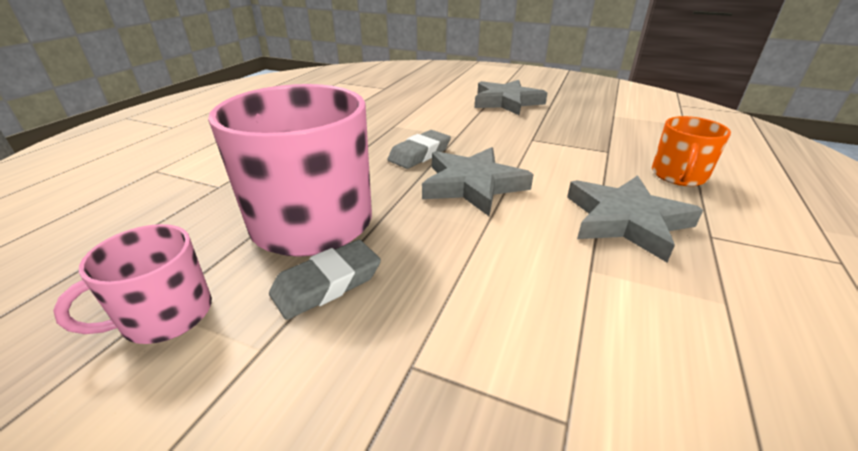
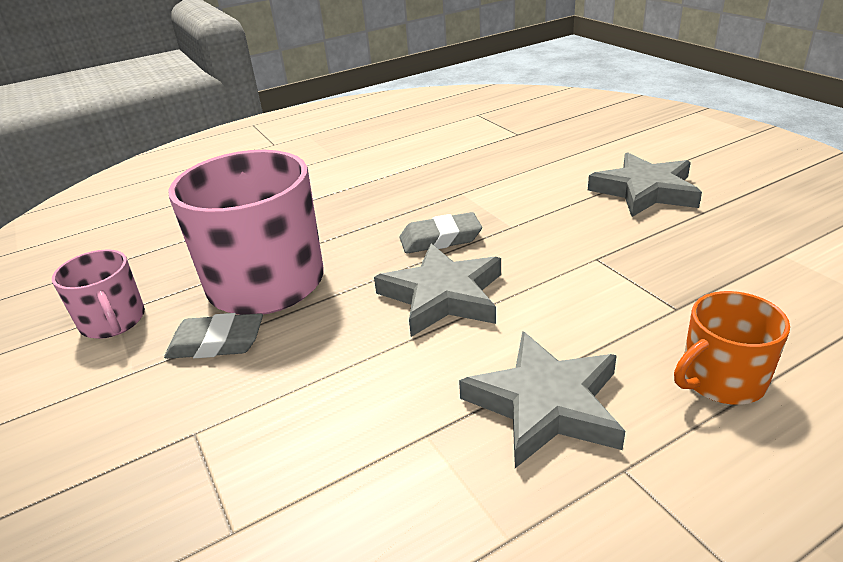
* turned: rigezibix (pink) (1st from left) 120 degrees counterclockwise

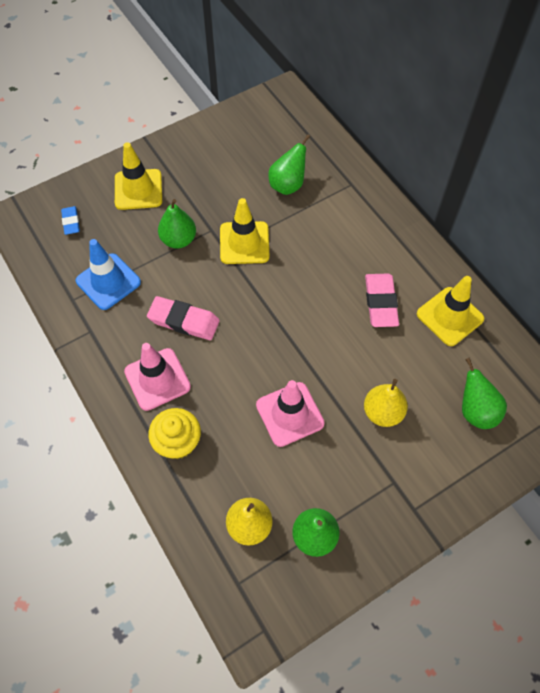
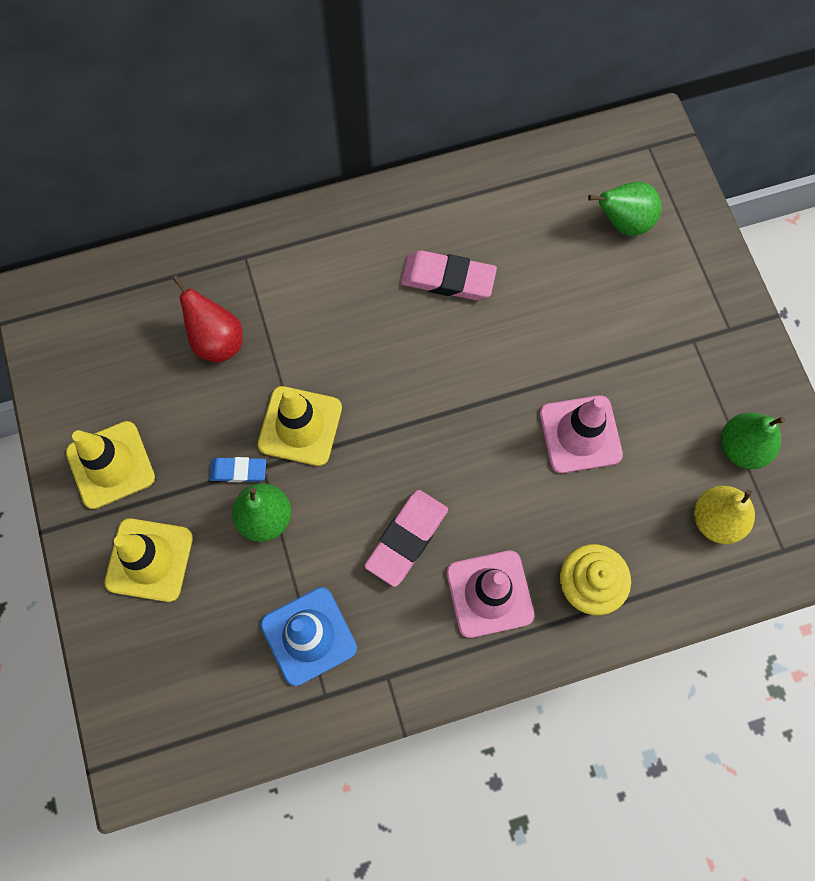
* removed: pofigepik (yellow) (2nd from left)
* moved: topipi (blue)
* moved: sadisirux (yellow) (3rd from left in the first image) to sadisirux (yellow) (1st from left)
* recoloured: pofigepik (green) (2nd from left) to pofigepik (red)

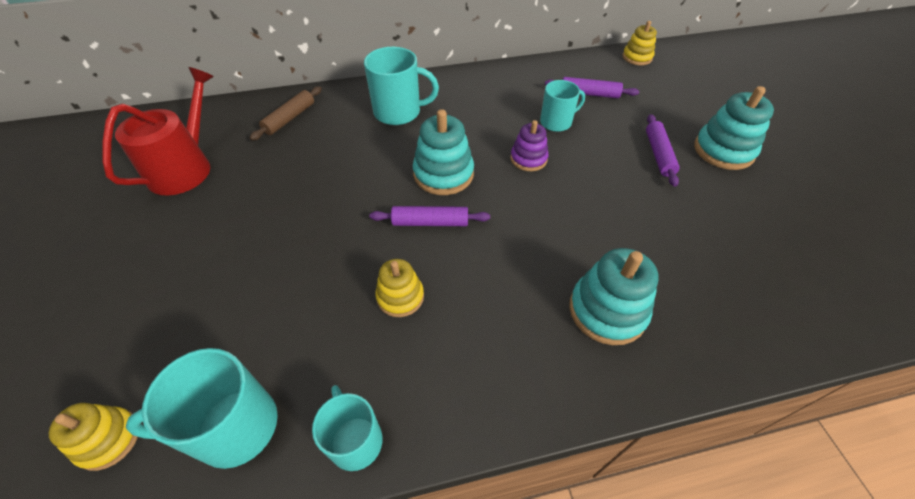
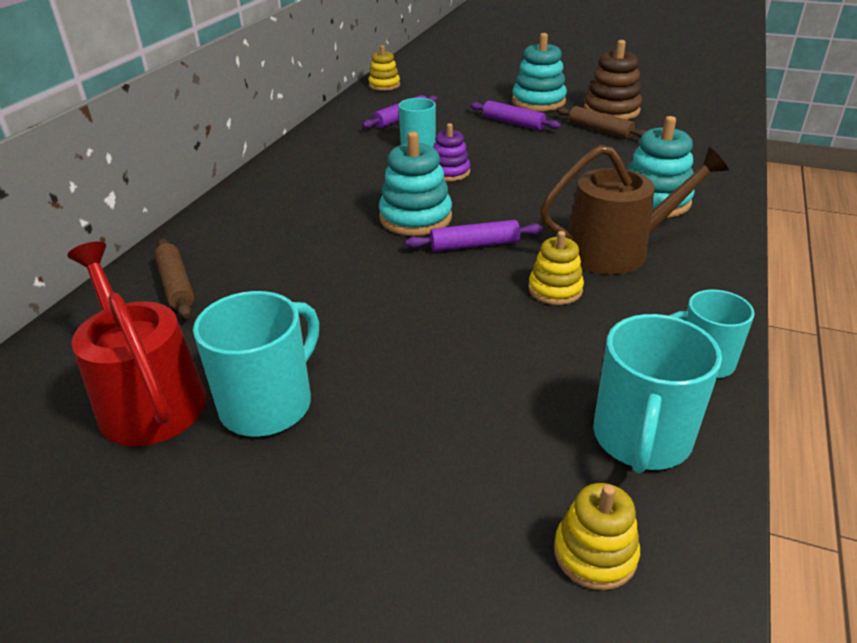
* added: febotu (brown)
* added: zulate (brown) (2nd from left)
* added: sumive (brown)
* moved: rigezibix (turquoise) (3rd from left in the first image) to rigezibix (turquoise) (1st from left)
* turned: zulate (purple) (1st from left in the first image) 45 degrees clockwise

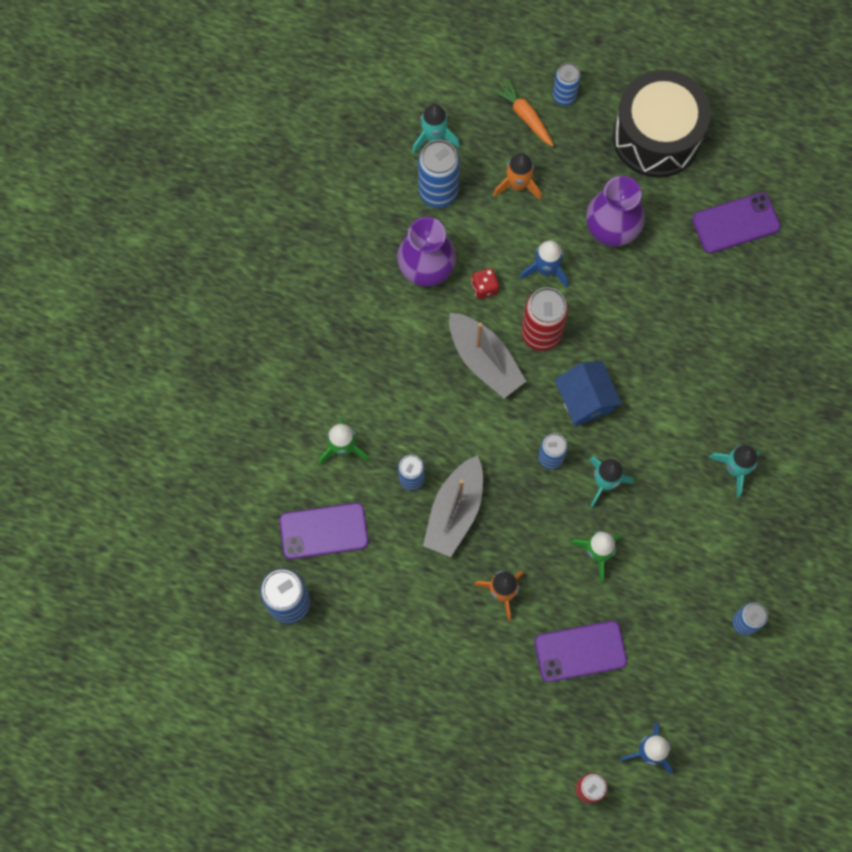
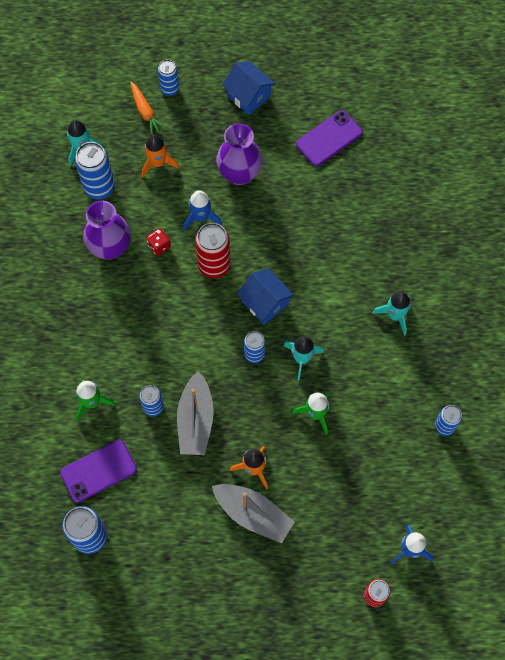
* removed: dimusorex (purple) (2nd from left)
* moved: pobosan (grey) (2nd from left)
* replaced: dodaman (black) to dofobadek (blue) (1st from left)
* turned: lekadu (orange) 150 degrees counterclockwise

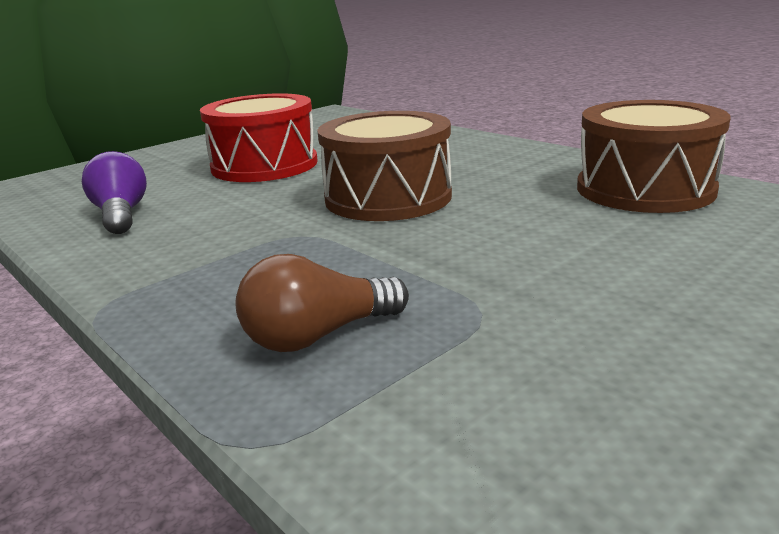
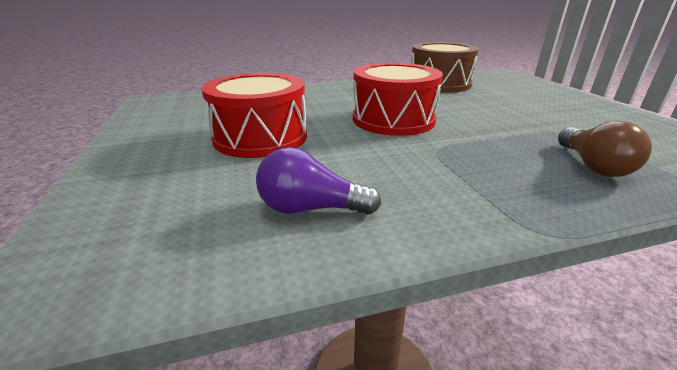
* recoloured: dodaman (brown) (1st from left) to dodaman (red) (2nd from left)

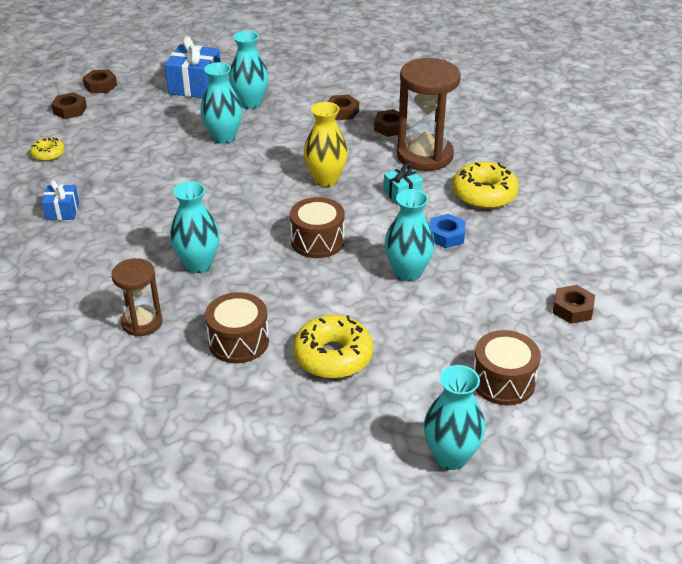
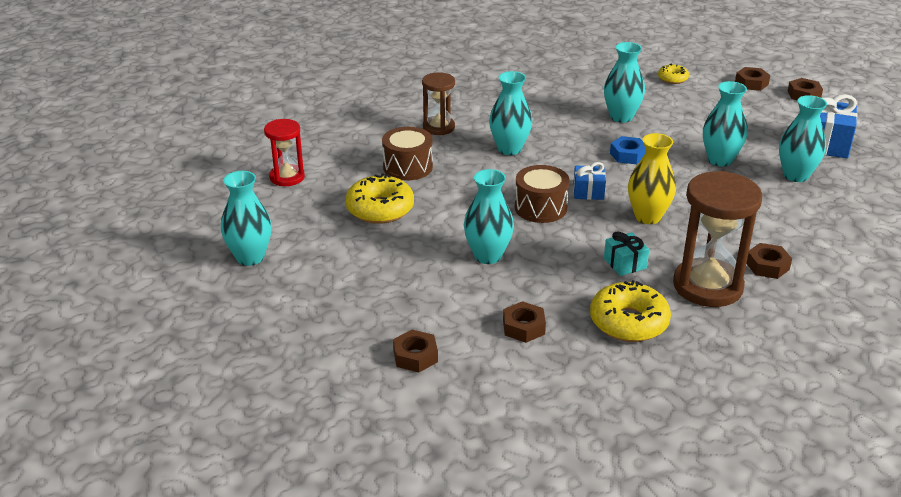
* removed: dodaman (brown) (3rd from left)
* added: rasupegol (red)
* added: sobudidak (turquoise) (4th from left)
* moved: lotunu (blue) (1st from left)
* moved: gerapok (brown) (3rd from left in the first image) to gerapok (brown) (2nd from left)
* moved: gerapok (blue)

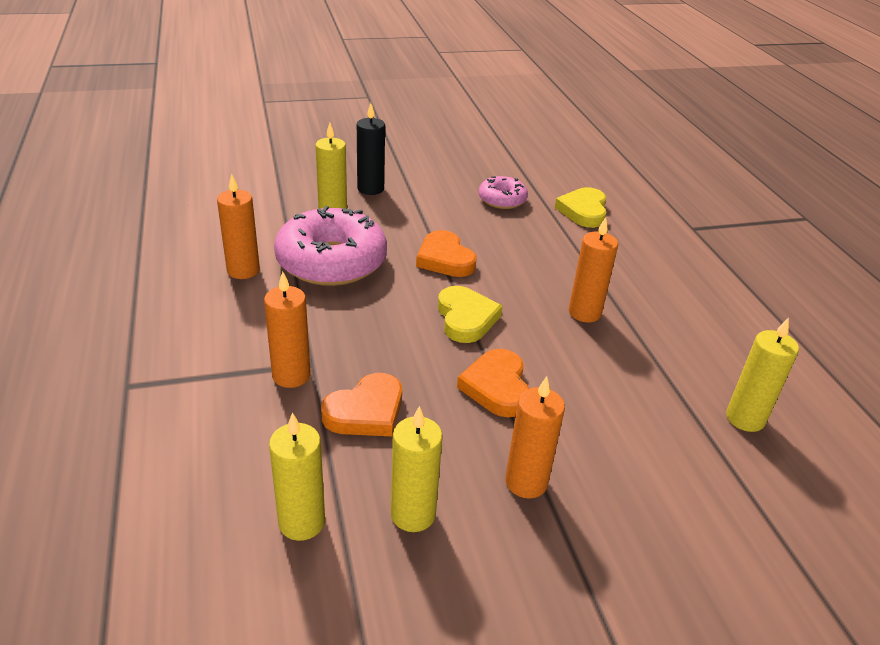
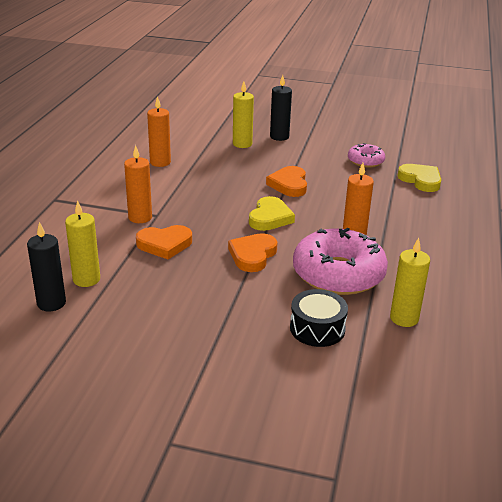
* removed: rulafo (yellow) (3rd from left)
* removed: rulafo (orange) (3rd from left)
* added: rulafo (black) (1st from left)
* added: dodaman (black)
* moved: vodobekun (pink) (1st from left)
* turned: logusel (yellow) (2nd from left) 105 degrees clockwise

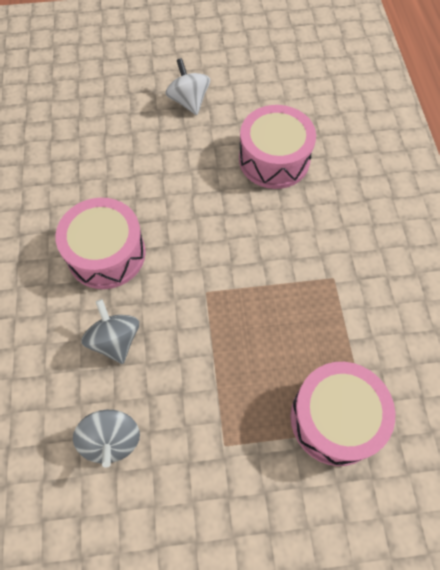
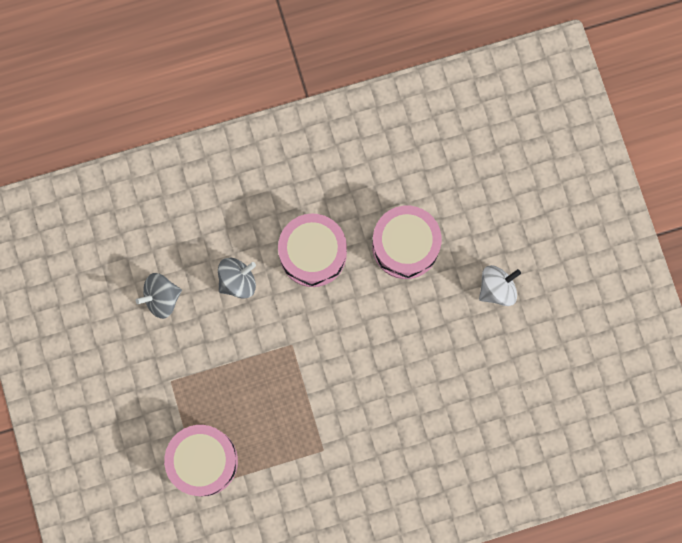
* moved: dodaman (pink) (2nd from left in the first image) to dodaman (pink) (3rd from left)

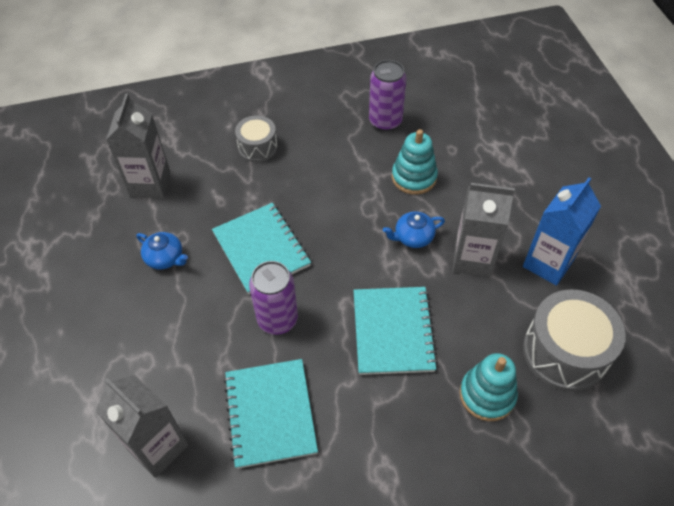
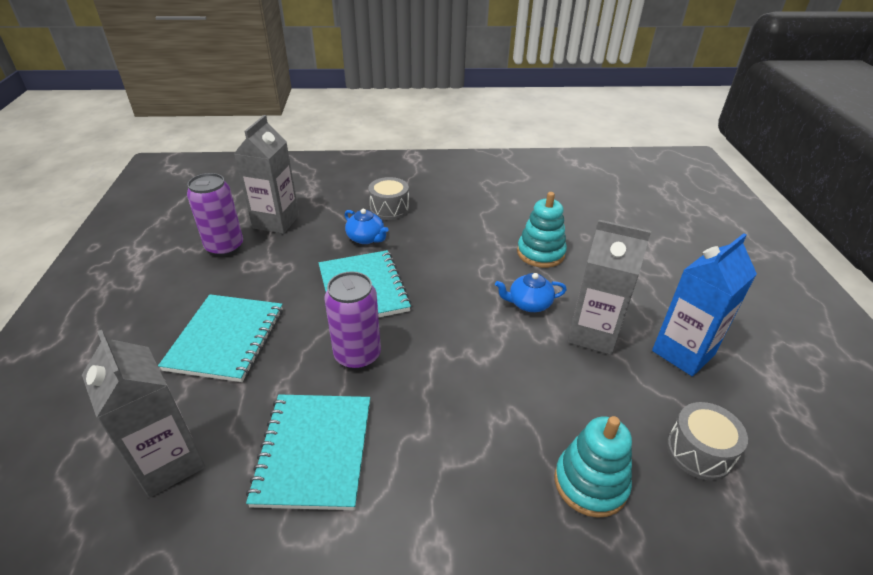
* moved: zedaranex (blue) (1st from left)
* moved: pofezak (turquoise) (3rd from left in the first image) to pofezak (turquoise) (1st from left)
* moved: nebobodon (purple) (2nd from left in the first image) to nebobodon (purple) (1st from left)
* resized: dodaman (grey) (2nd from left) x0.58

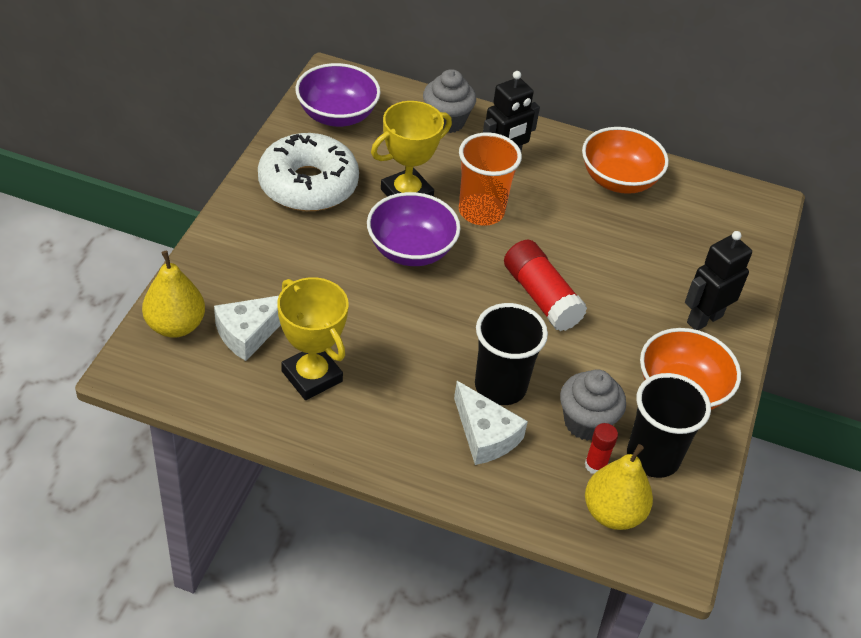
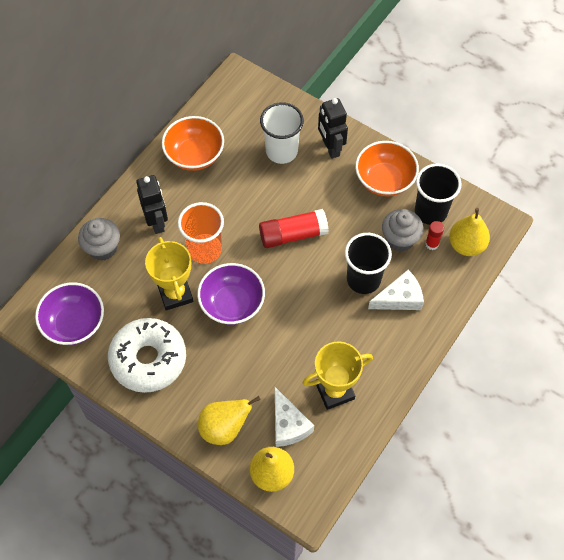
* added: pofigepik (yellow) (1st from left)
* added: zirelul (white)

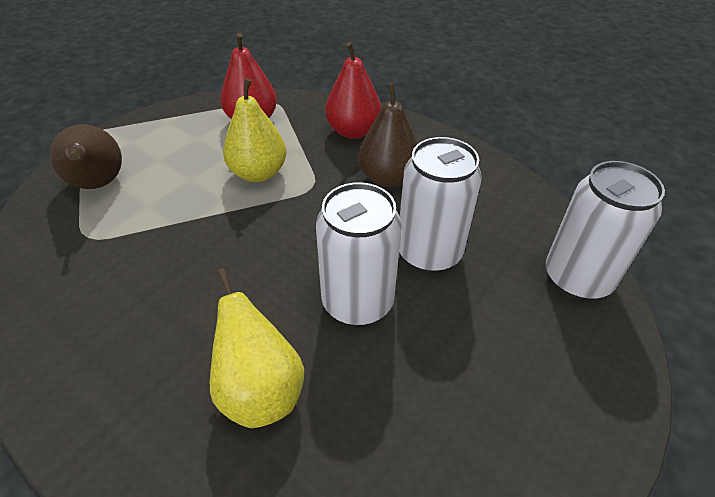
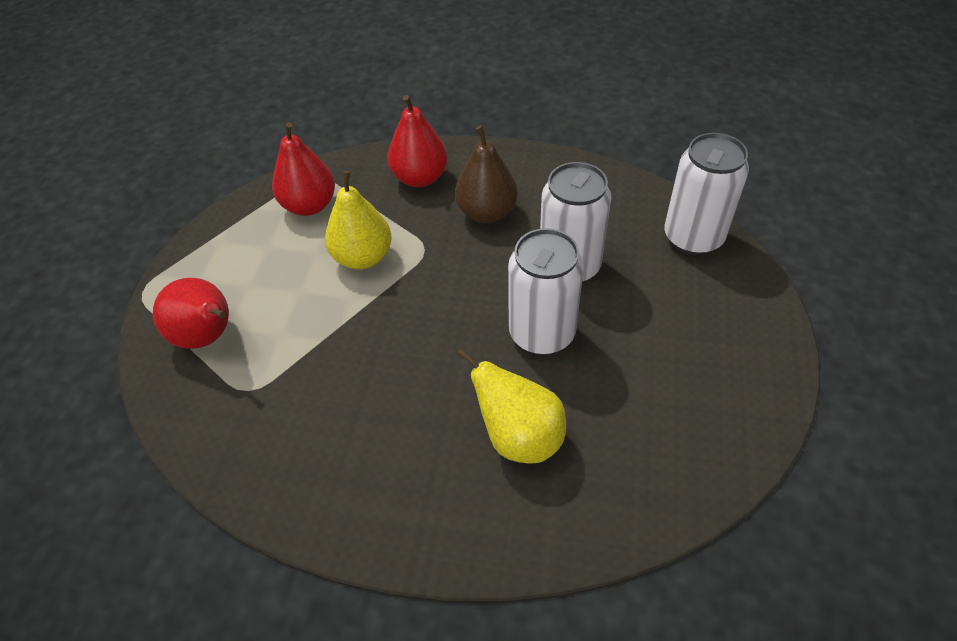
* recoloured: pofigepik (brown) (1st from left) to pofigepik (red) (1st from left)

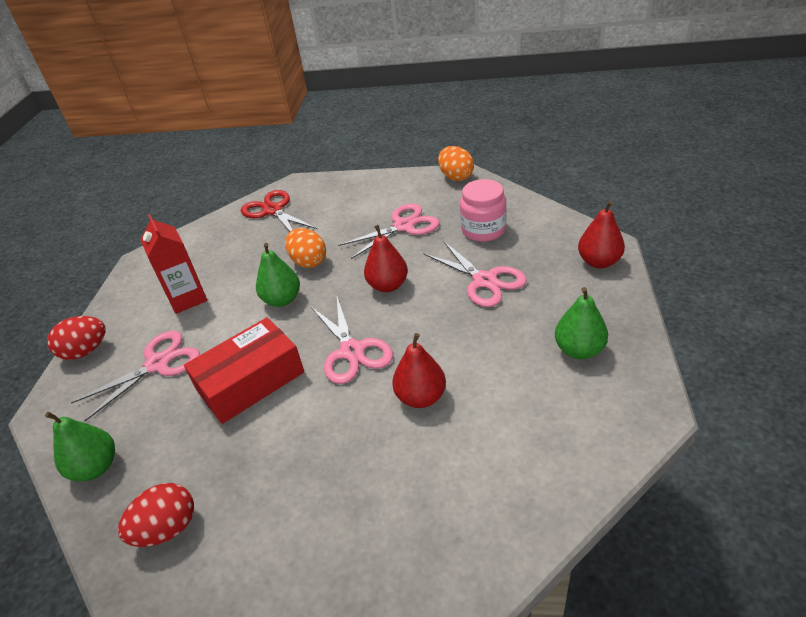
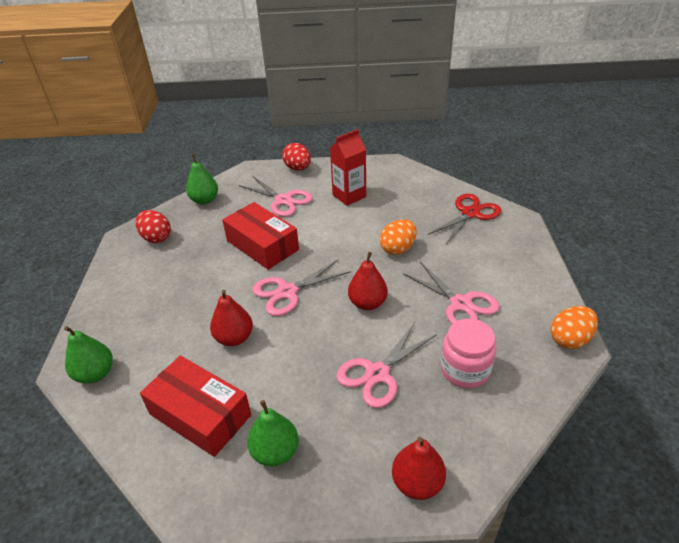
* added: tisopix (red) (1st from left)
* moved: pofigepik (green) (2nd from left in the first image) to pofigepik (green) (1st from left)

